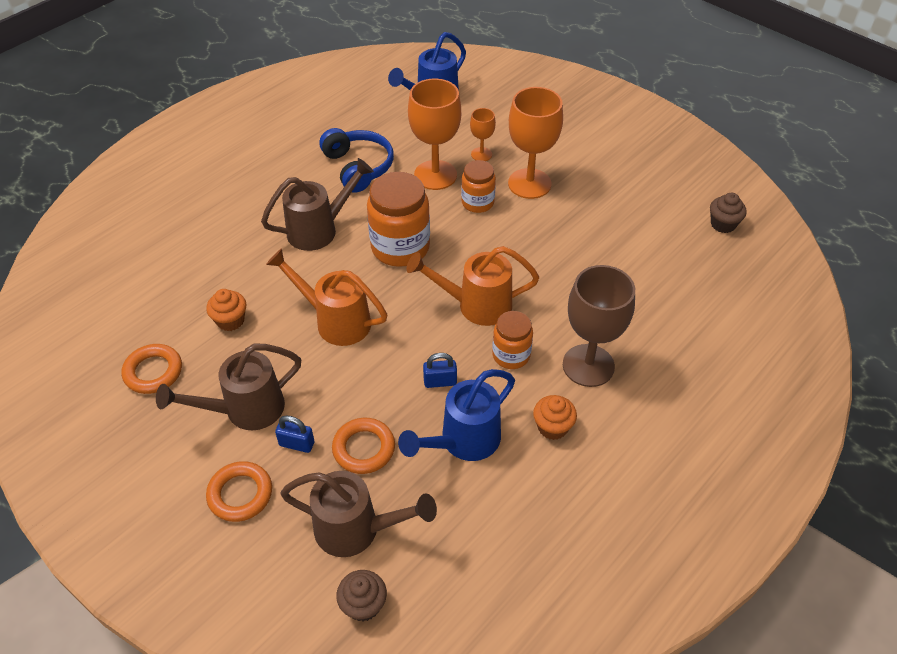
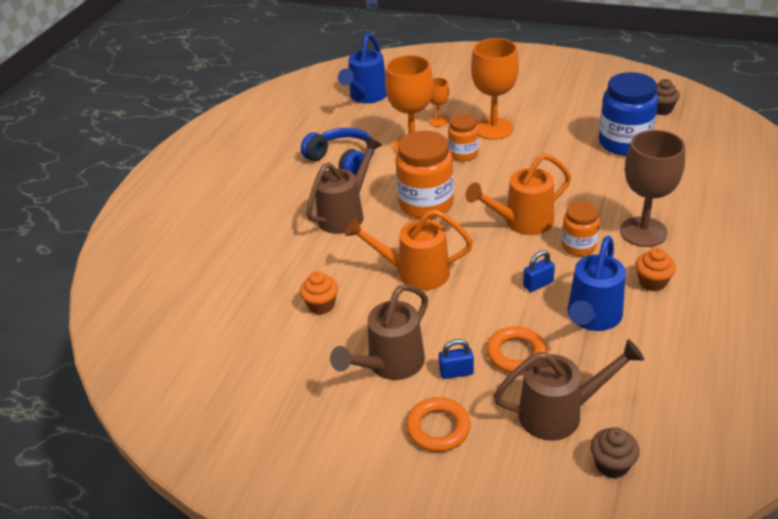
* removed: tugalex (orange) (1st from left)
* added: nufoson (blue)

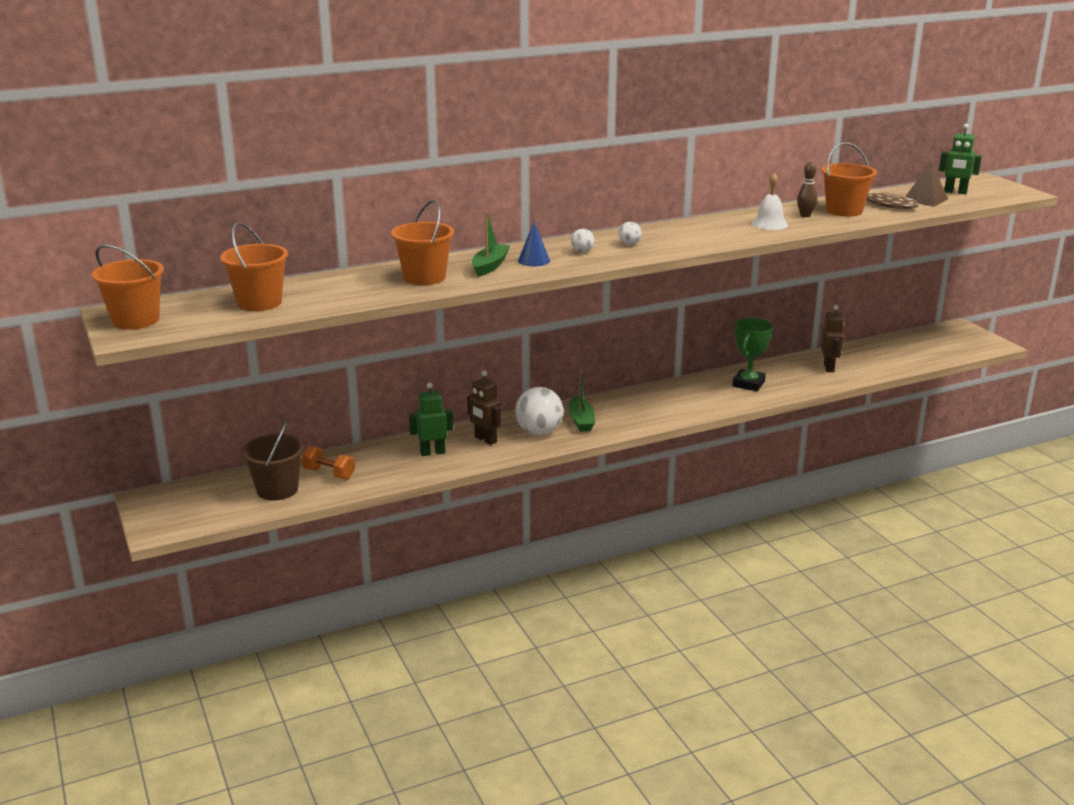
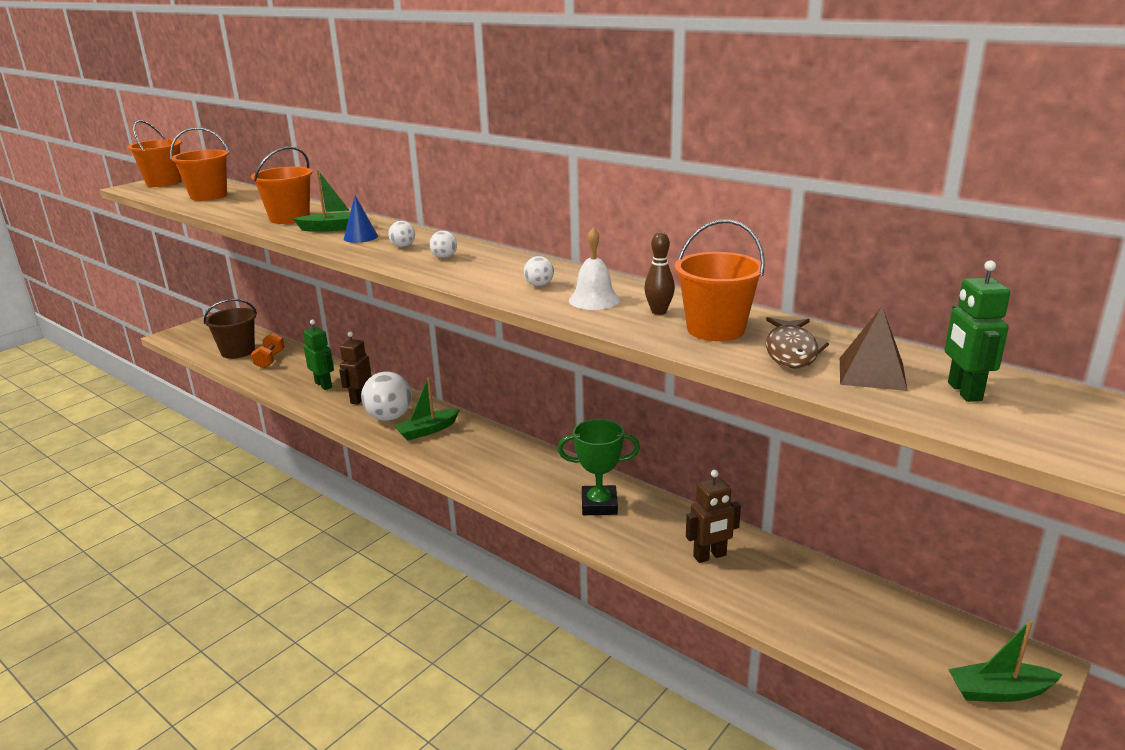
* added: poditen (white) (4th from left)
* added: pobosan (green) (3rd from left)

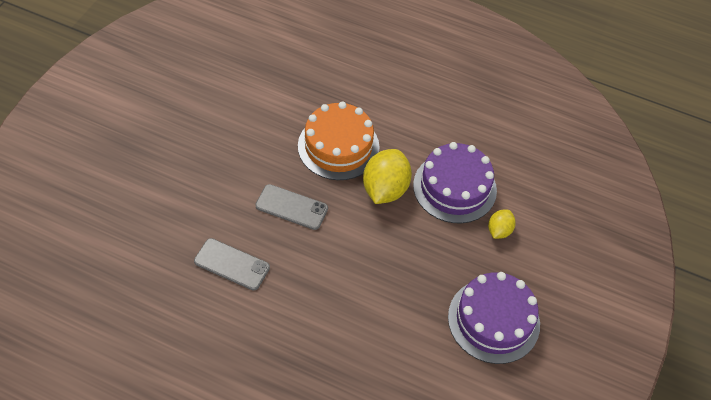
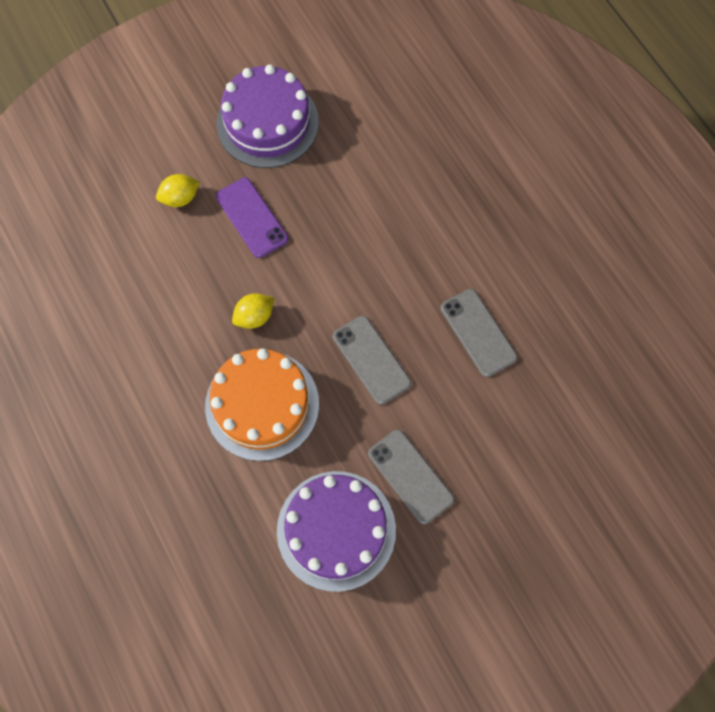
* added: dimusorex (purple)
* added: dimusorex (grey) (2nd from left)
* moved: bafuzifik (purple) (1st from left in the first image) to bafuzifik (purple) (2nd from left)
* resized: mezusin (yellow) (1st from left in the first image) x0.54

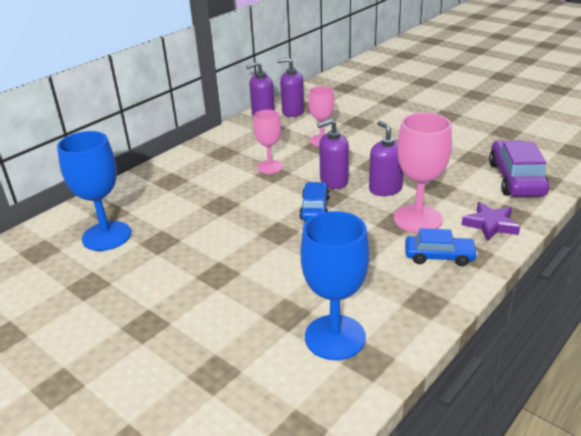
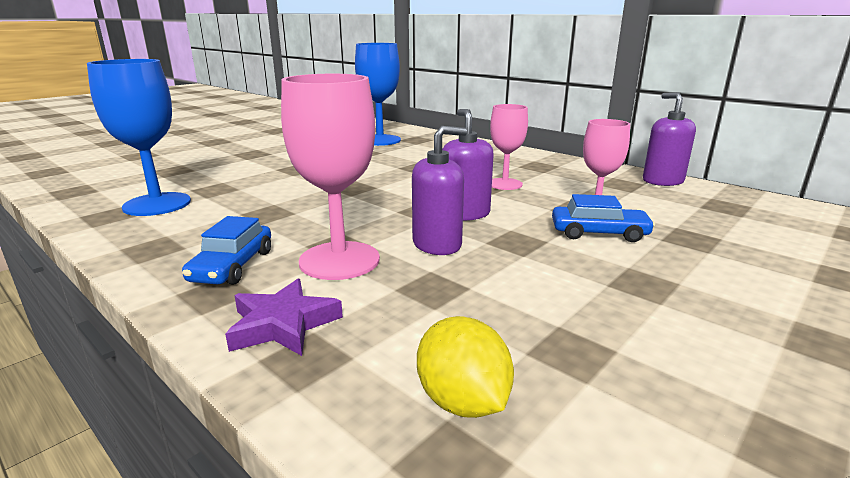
* removed: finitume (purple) (2nd from left)
* moved: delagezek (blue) (1st from left in the first image) to delagezek (blue) (2nd from left)
* replaced: delagezek (purple) to mezusin (yellow)

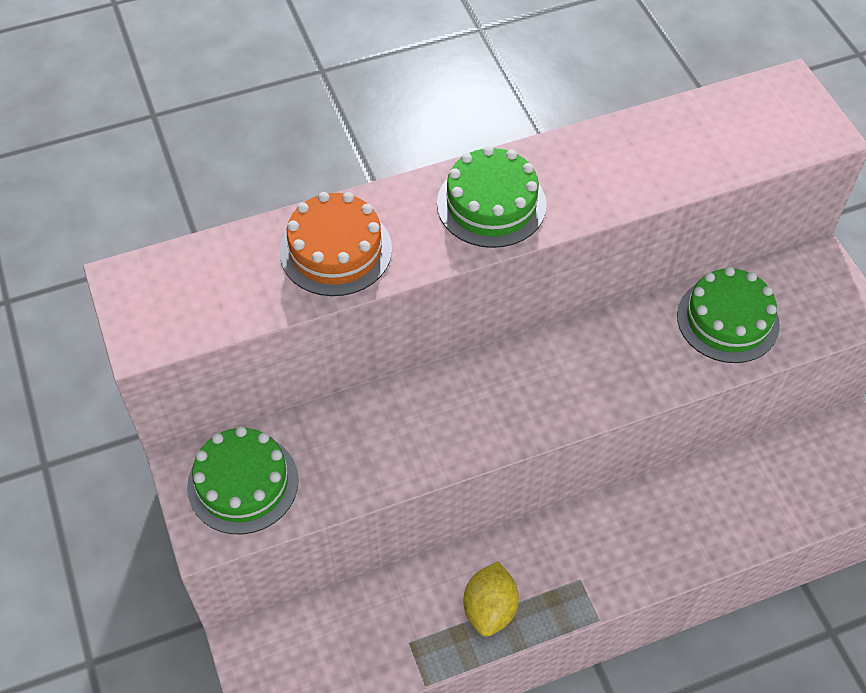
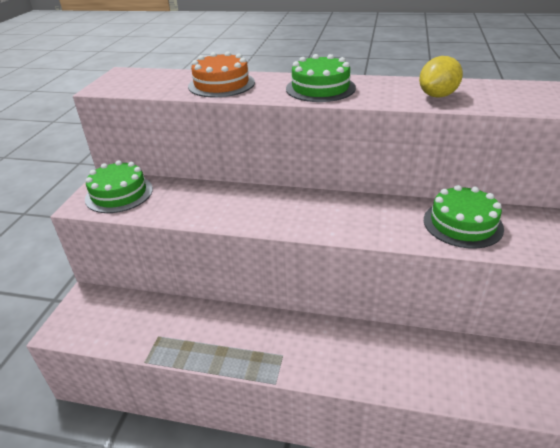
* moved: mezusin (yellow)

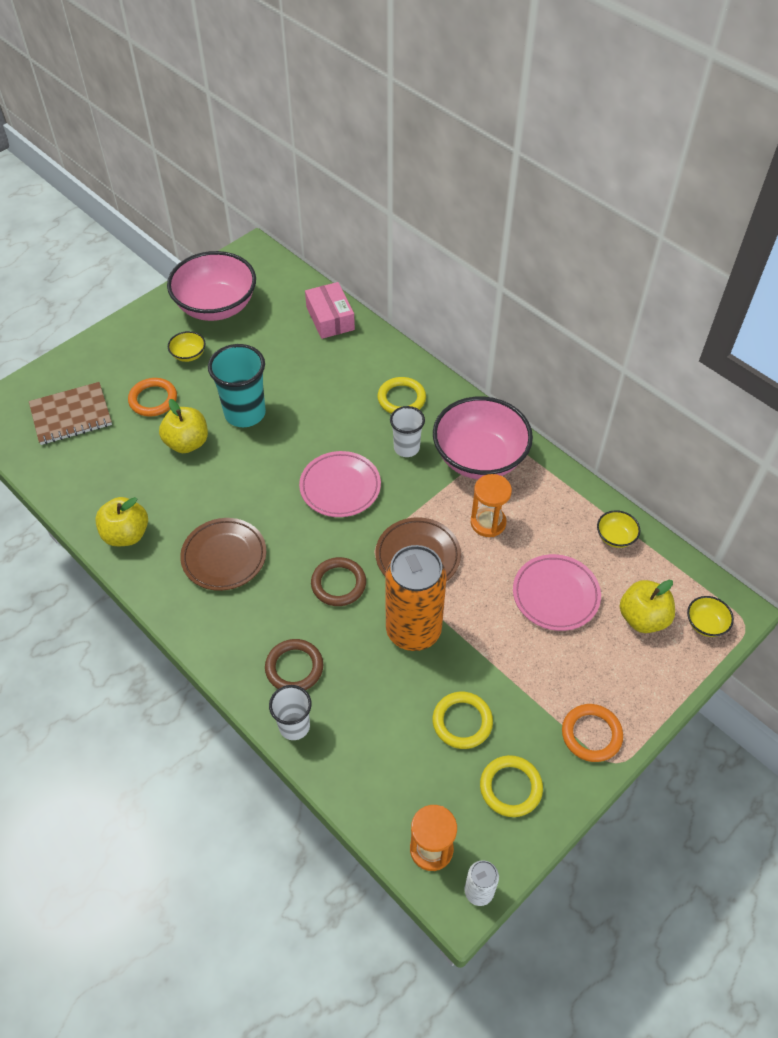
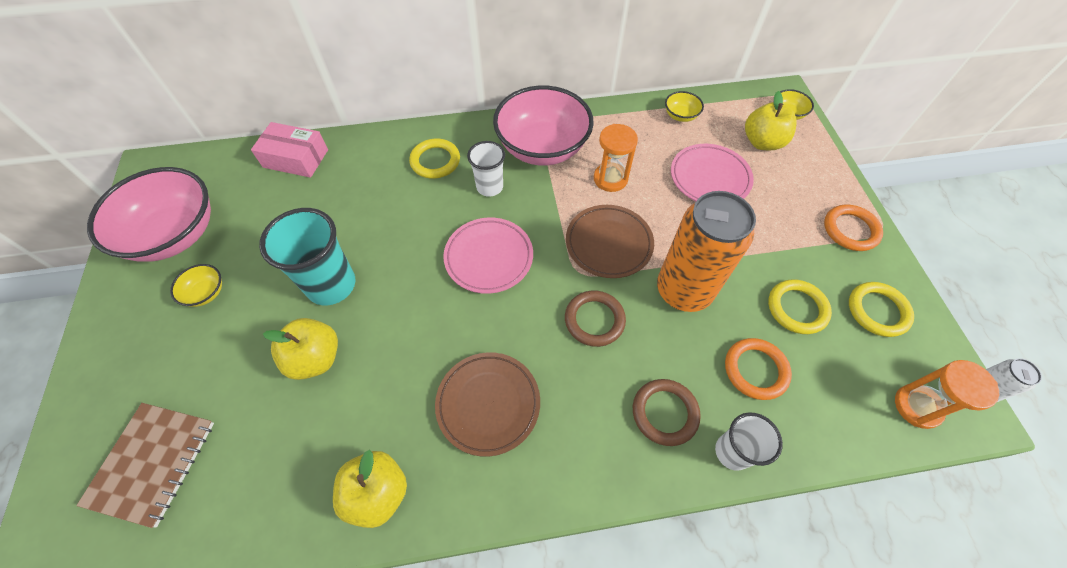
* moved: tugalex (orange) (1st from left)

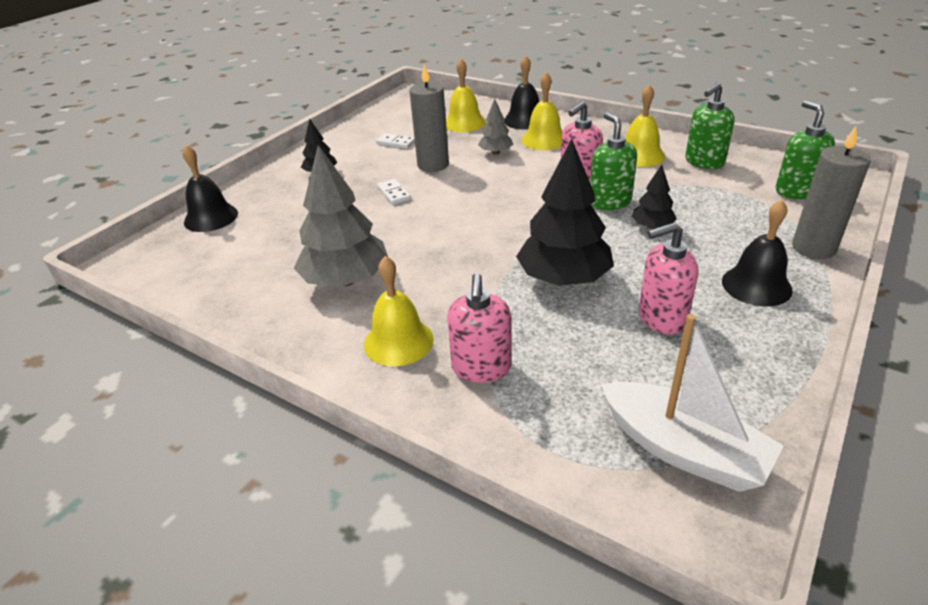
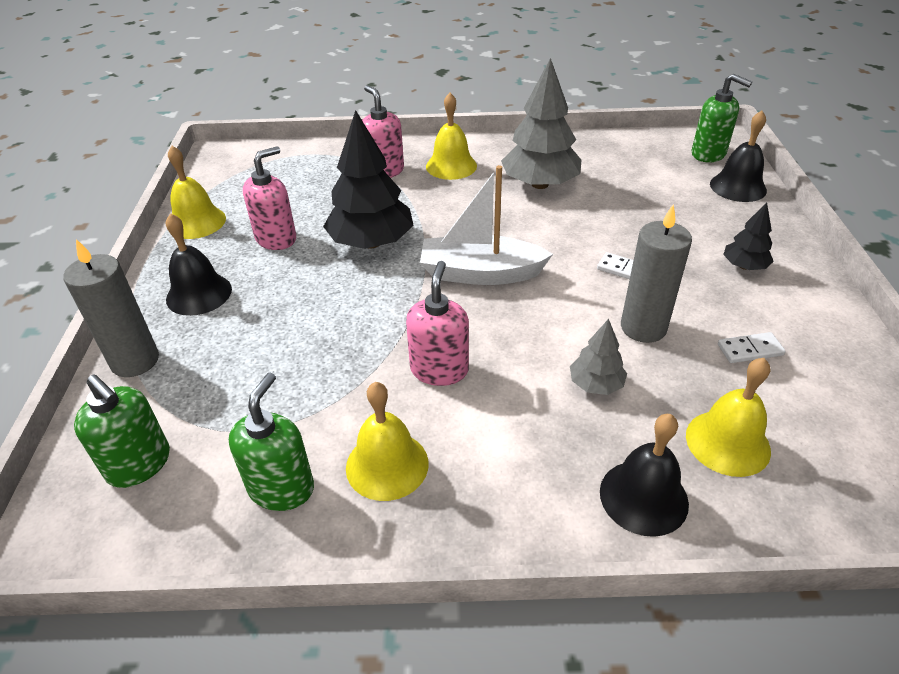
* removed: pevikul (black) (3rd from left)
* moved: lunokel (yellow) (3rd from left in the first image) to lunokel (yellow) (1st from left)
* moved: finitume (green) (1st from left in the first image) to finitume (green) (3rd from left)
* moved: pobosan (white)

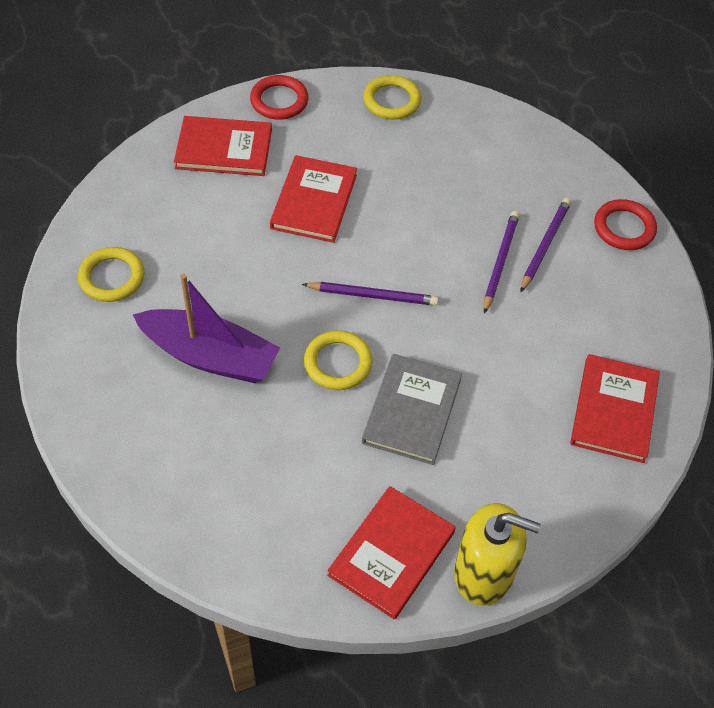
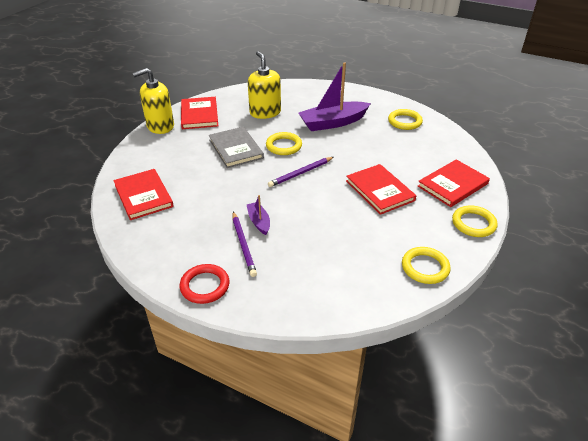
* added: finitume (yellow) (2nd from left)
* replaced: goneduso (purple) (2nd from left) to pobosan (purple) (1st from left)
* recoloured: tugalex (red) (1st from left) to tugalex (yellow) (4th from left)

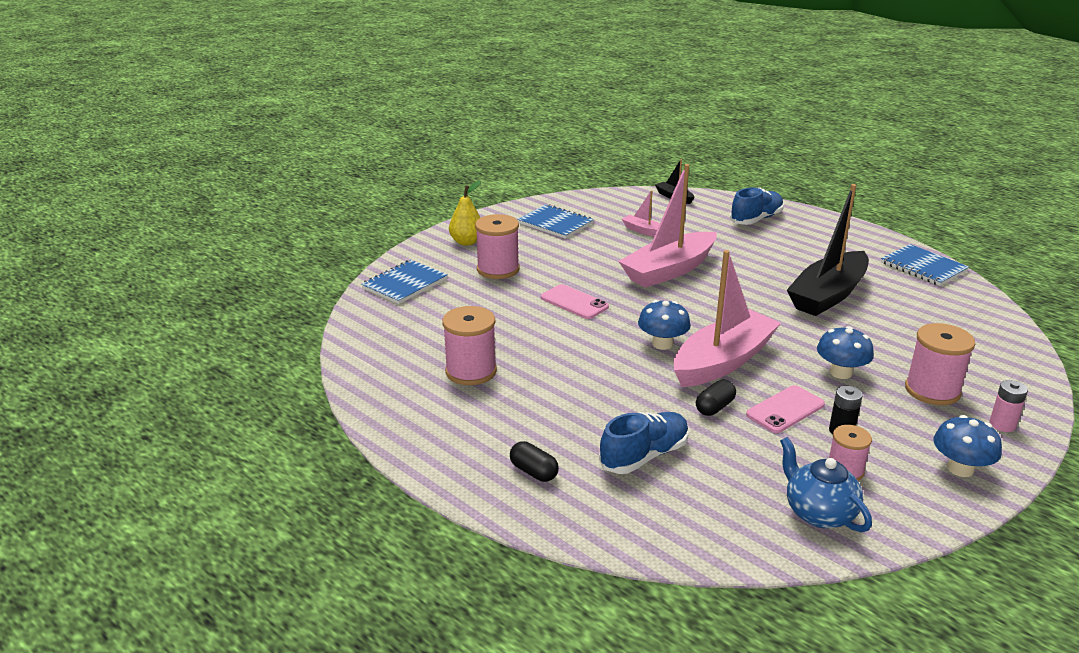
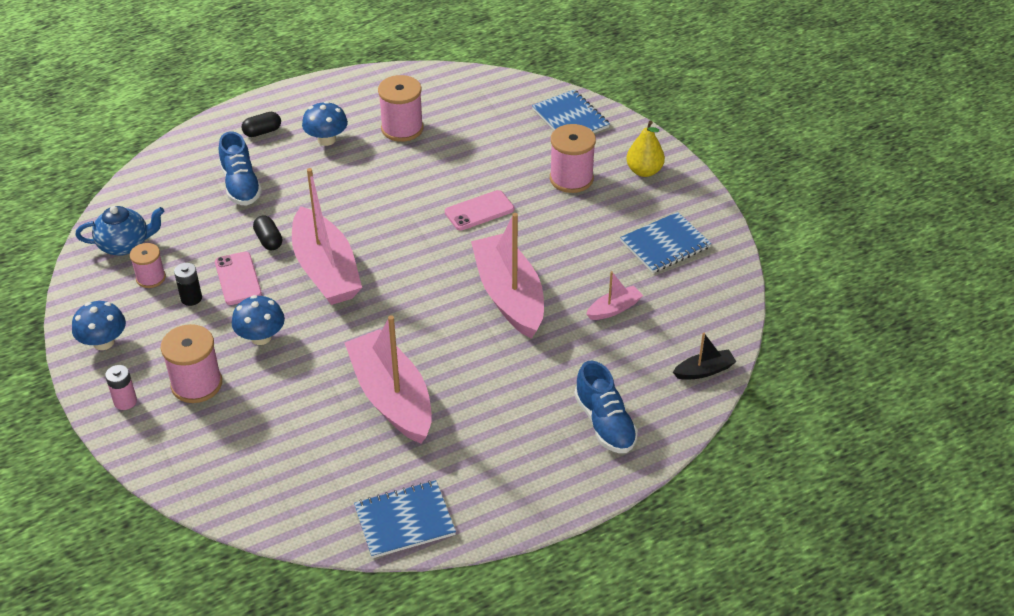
* moved: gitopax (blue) (1st from left in the first image) to gitopax (blue) (3rd from left)
* recoloured: pobosan (black) (2nd from left) to pobosan (pink) (2nd from left)

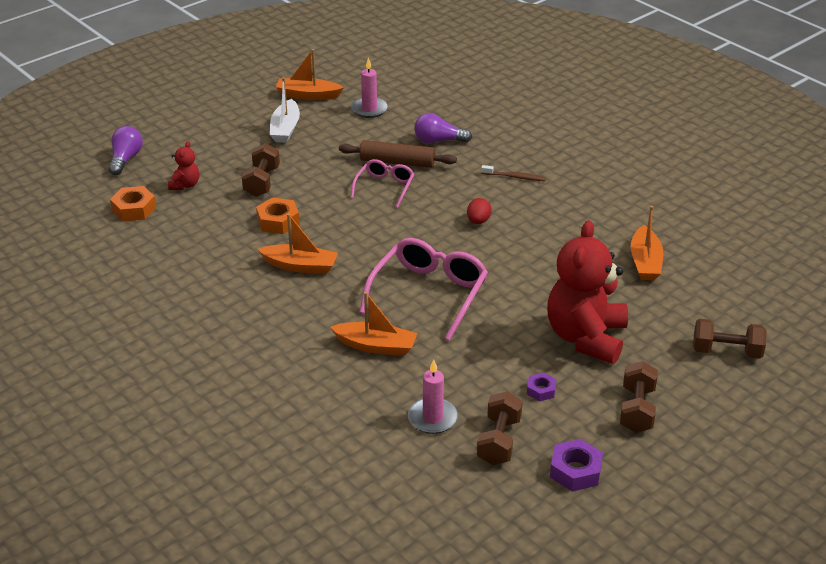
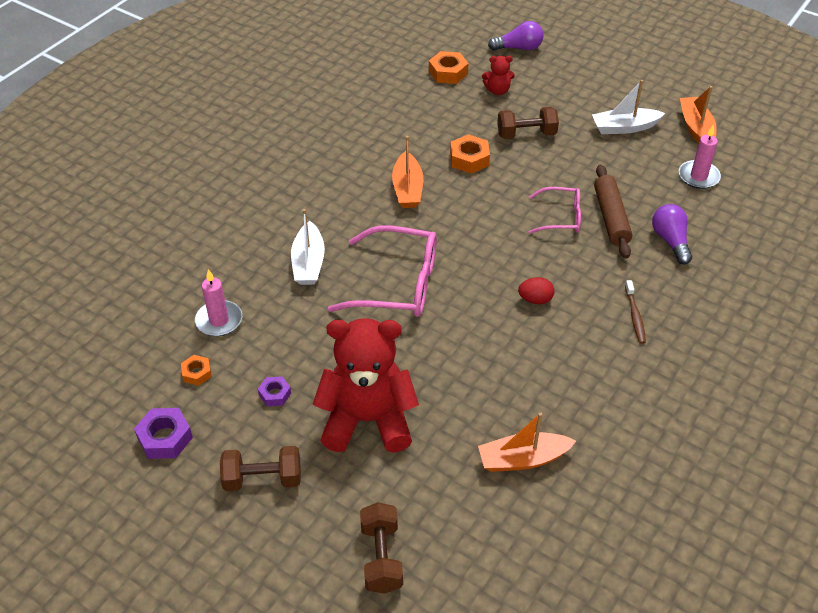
* replaced: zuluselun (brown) (2nd from left) to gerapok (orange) (1st from left)
* recoloured: pobosan (orange) (3rd from left) to pobosan (white) (1st from left)

